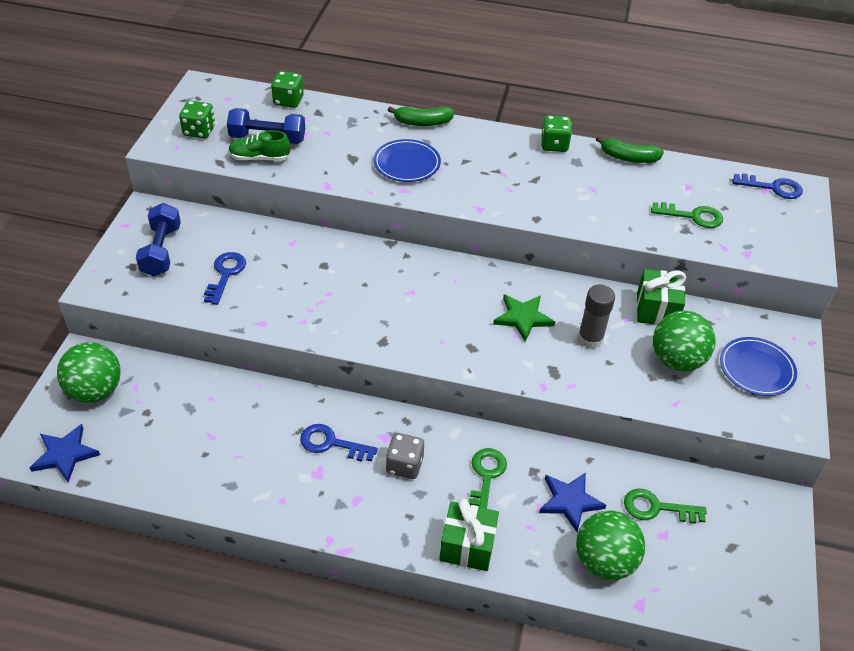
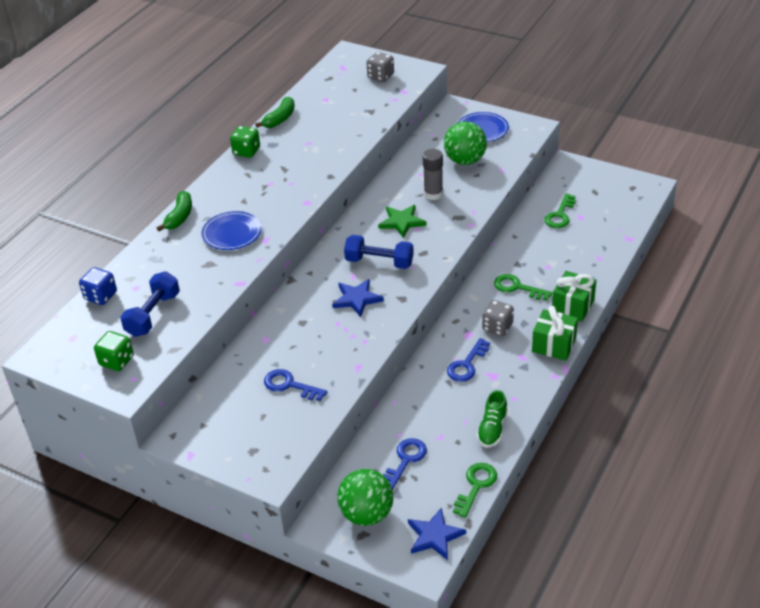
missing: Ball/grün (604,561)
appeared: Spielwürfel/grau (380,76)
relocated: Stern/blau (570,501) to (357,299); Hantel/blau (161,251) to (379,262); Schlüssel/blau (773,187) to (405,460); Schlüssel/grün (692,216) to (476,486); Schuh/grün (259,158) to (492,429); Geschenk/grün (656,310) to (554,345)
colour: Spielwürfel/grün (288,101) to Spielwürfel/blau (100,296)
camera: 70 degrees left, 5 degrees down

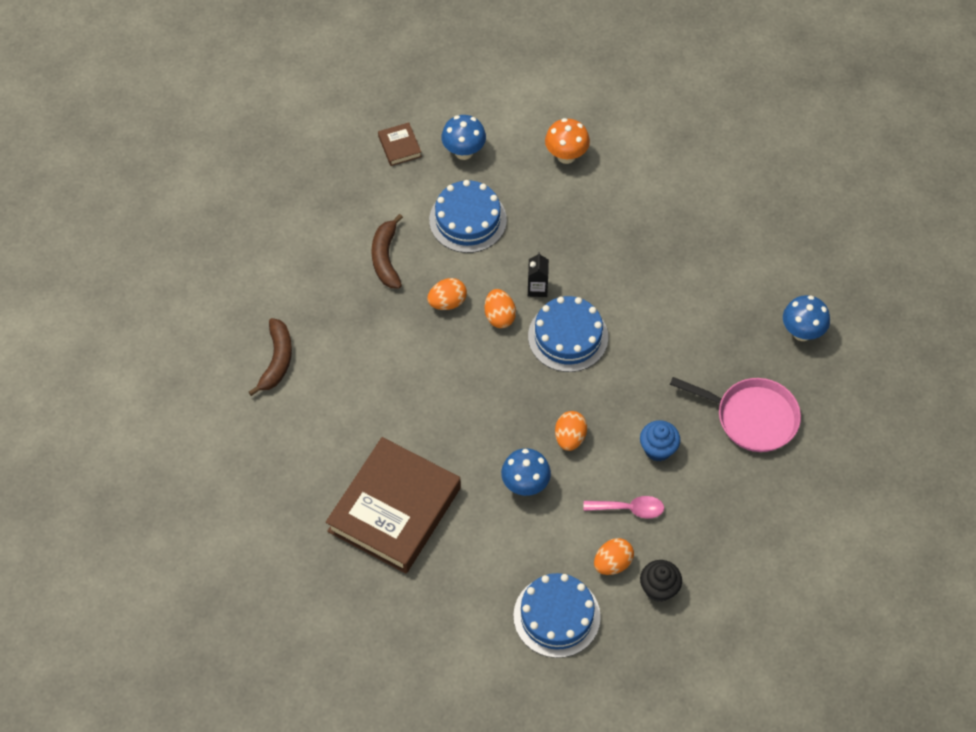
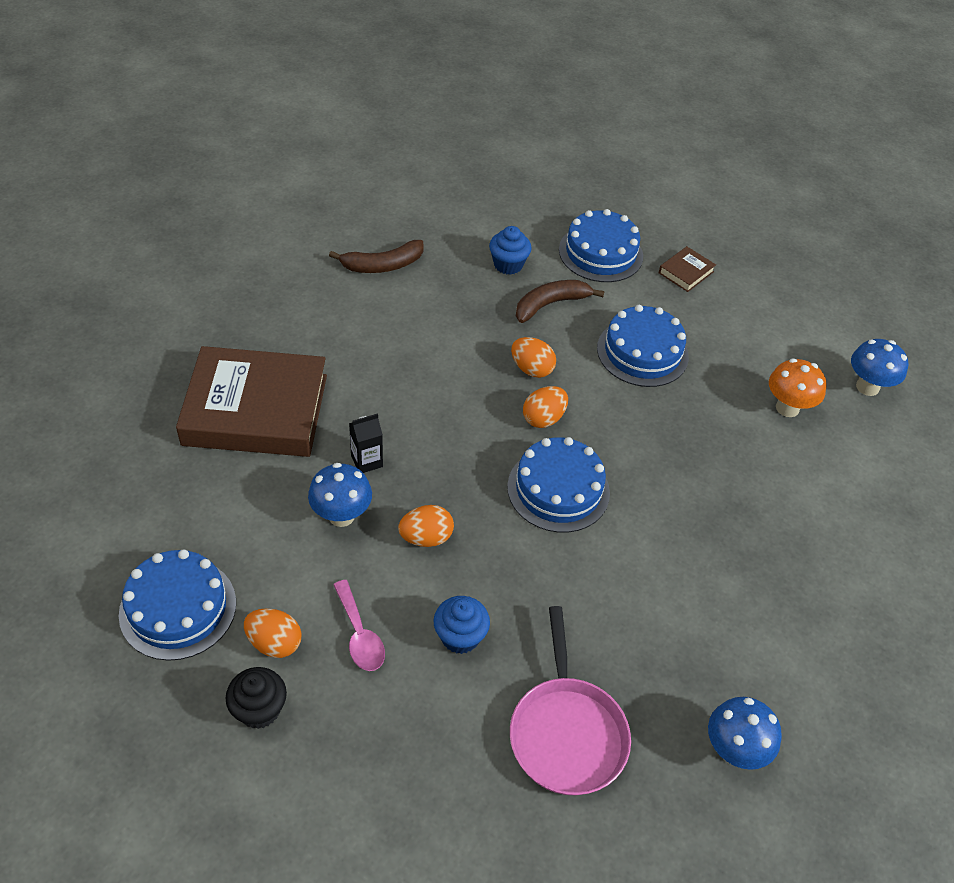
appeared: Muffin/blau (508,265); Kuchen/blau (600,253)
relocated: Getränkekarton/schwarz (537,288) to (366,461); Pilz/blau (464,152) to (867,387)
camera: 60 degrees right, 10 degrees down

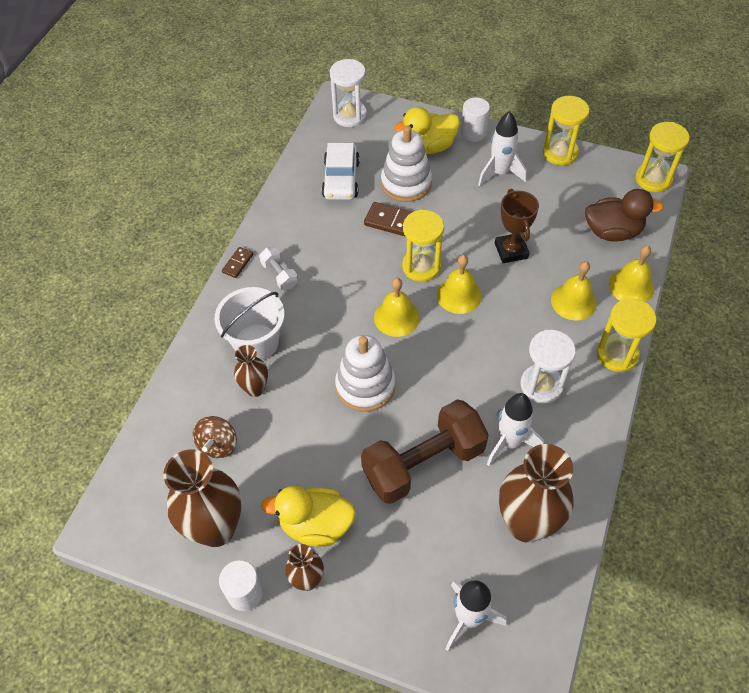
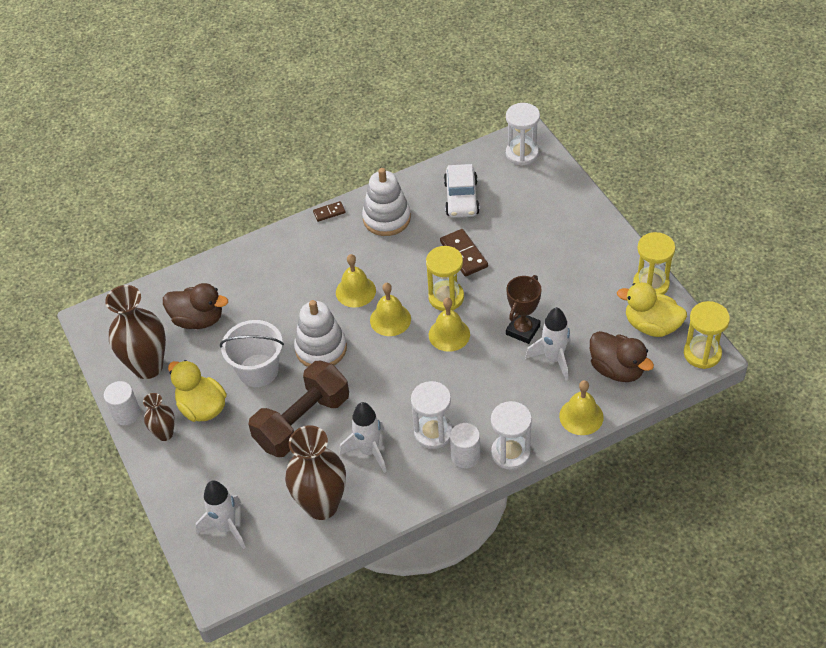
missing: Vase/braun (255,389); Hantel/weiß (279,275)
relocated: Eimer/weiß (256,342) to (258,370); Glocke/gelb (573,301) to (355,291); Stapelspielzeug/weiß (406,183) to (386,218); Vollzylinder/weiß (473,133) to (465,456); Rakete/weiß (500,173) to (553,359); Ente/gelb (428,147) to (651,325)
exchanged: Kreisel/braun (218,445) to Ente/braun (198,319)
colour: Sanduhr/gelb (617,354) to Sanduhr/weiß (510,453)
spun: Hantel/braun (423,463) = (302,422) 60 degrees counterclockwise; Auto/weiß (341,179) = (461,198) 45 degrees counterclockwise
camera: 45 degrees right, 5 degrees down

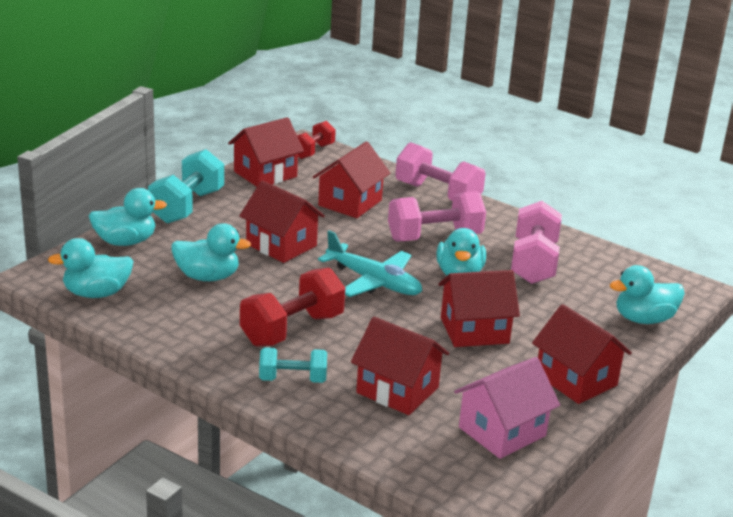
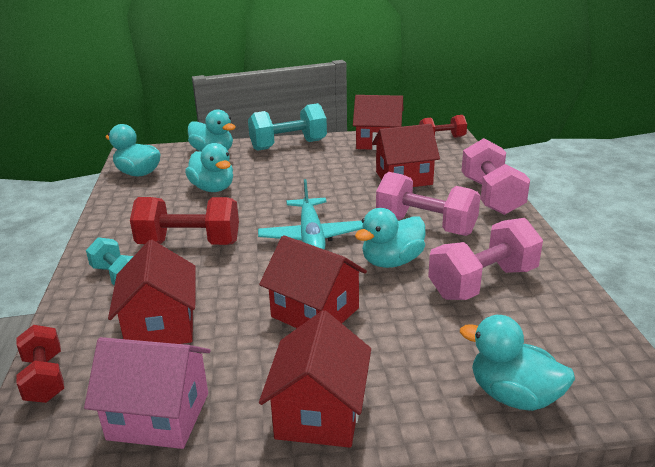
missing: Haus/rot (281,245)
appeared: Hantel/rot (45,378)
camera: 50 degrees right, 0 degrees up

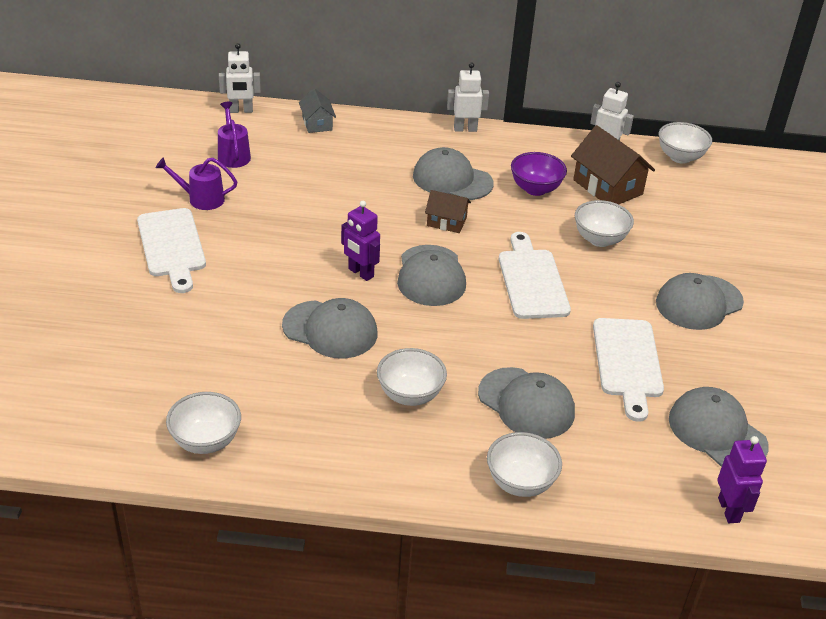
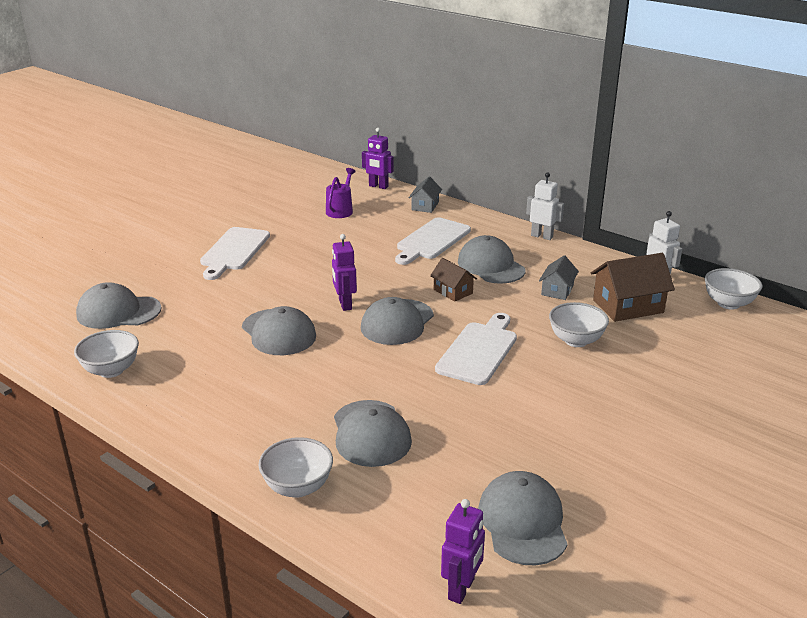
missing: Gießkanne/lila (201,199); Schüssel/weiß (410,395)
relocated: Kappe/grau (699,302) to (118,312); Schneidebrett/weiß (627,362) to (431,240)
exchanged: Schüssel/lila (535,189) to Haus/grau (557,290)
colour: Roboter/weiß (241,111) to Roboter/lila (378,186)
spun: Haus/braun (608,187) = (628,306) 75 degrees clockwise
camera: 35 degrees right, 10 degrees down

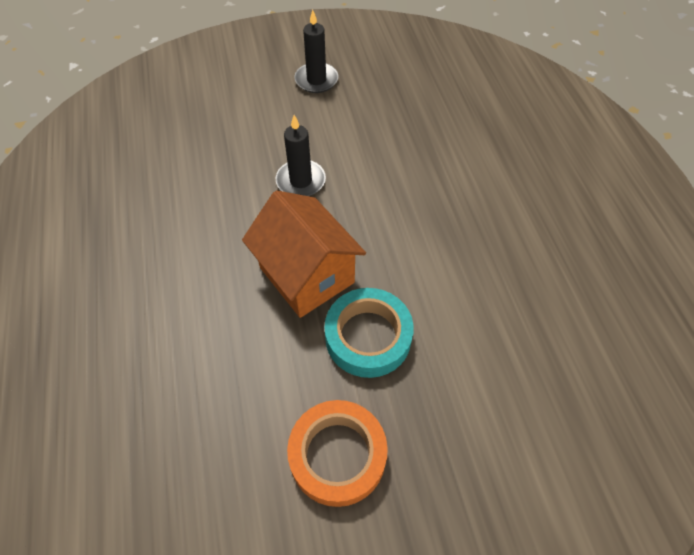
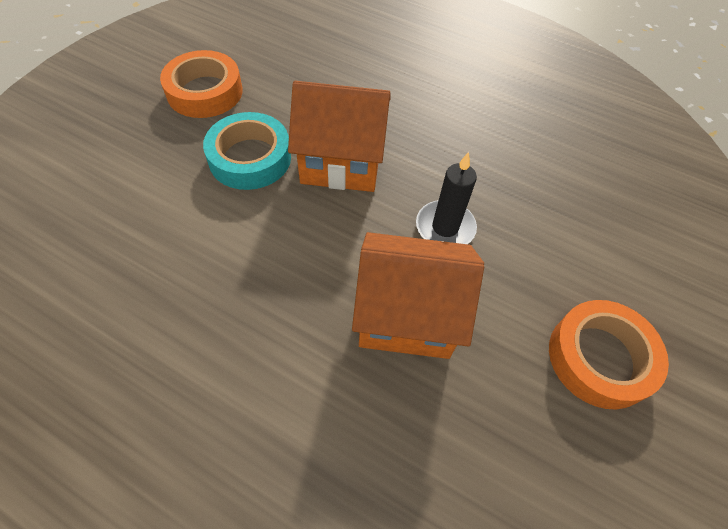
appeared: Haus/orange (407,315)
exchanged: Kerze/schwarz (316,80) to Klebeband/orange (599,358)
camera: 130 degrees right, 0 degrees up

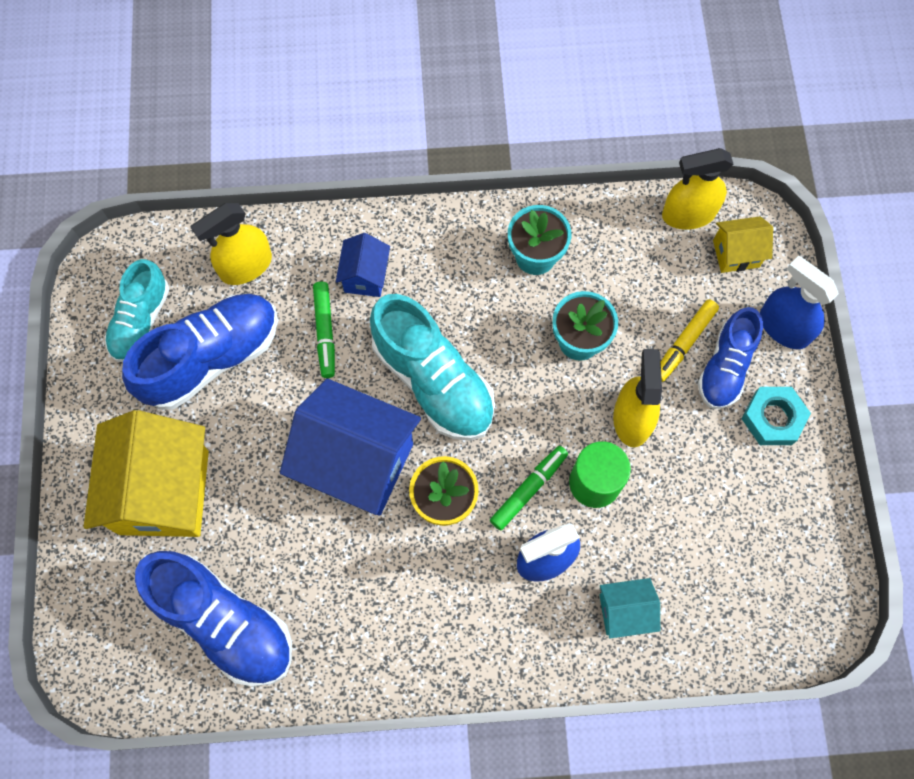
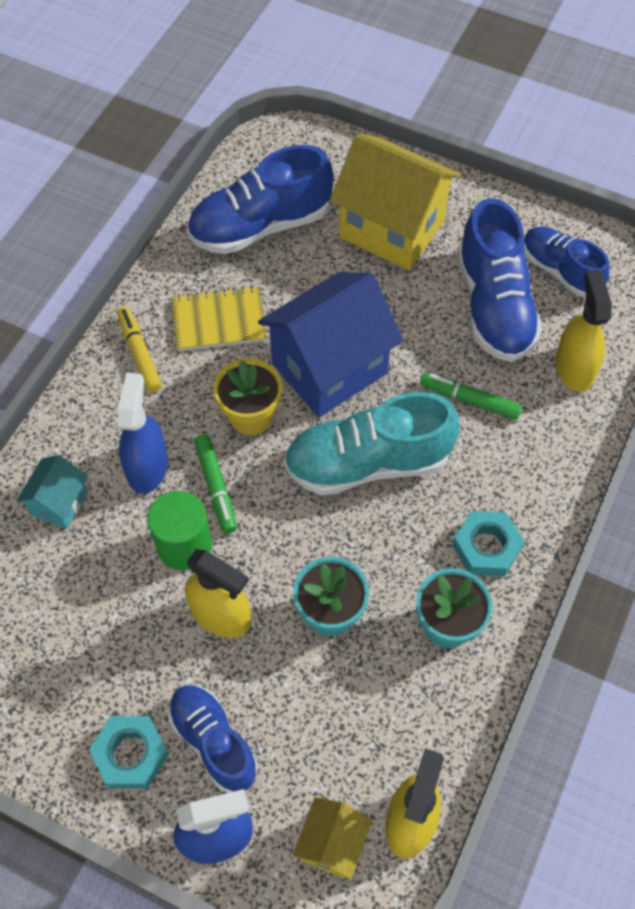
missing: Haus/blau (365,276)
appeared: Notizbuch/gelb (219,321); Sechskantmutter/türkis (486,547)
relocated: Filzstift/gelb (684,343) to (139,353)
colour: Schuh/türkis (141,321) to Schuh/blau (560,271)
camera: 120 degrees right, 10 degrees down

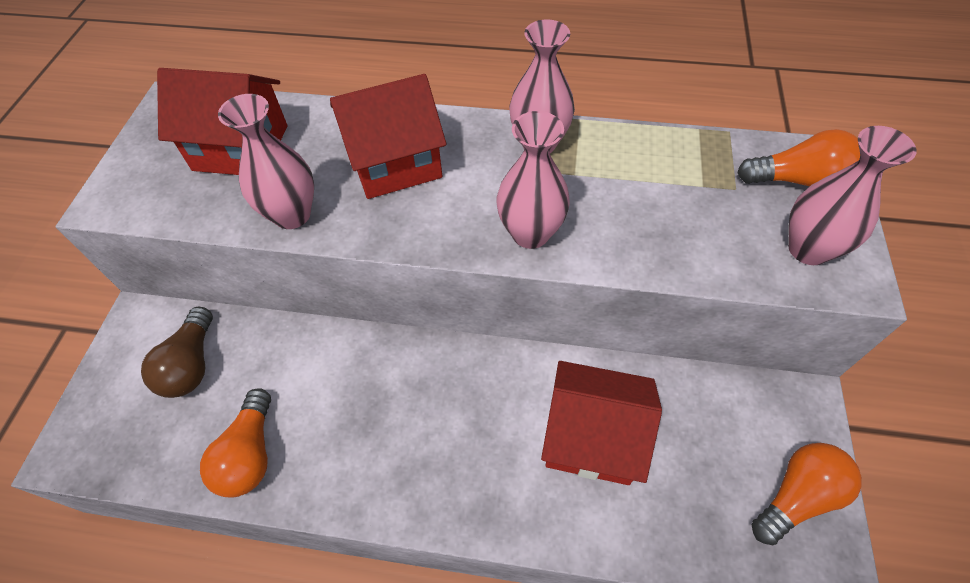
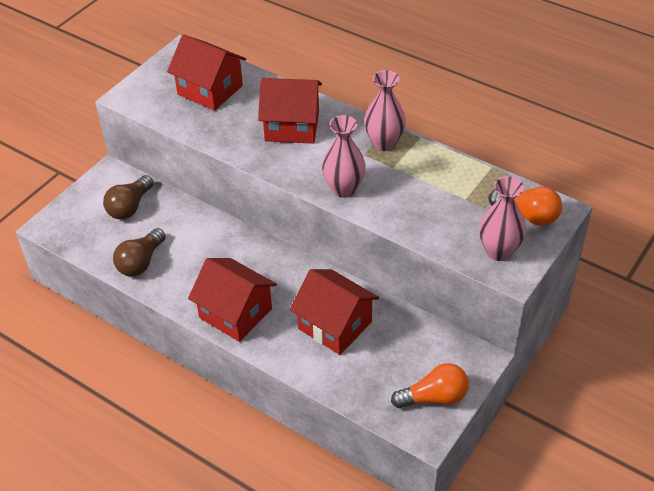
missing: Vase/rosa (292,215)
appeared: Haus/rot (235,313)
colour: Glühbirne/orange (250,454) to Glühbirne/braun (141,262)
camera: 25 degrees right, 10 degrees down

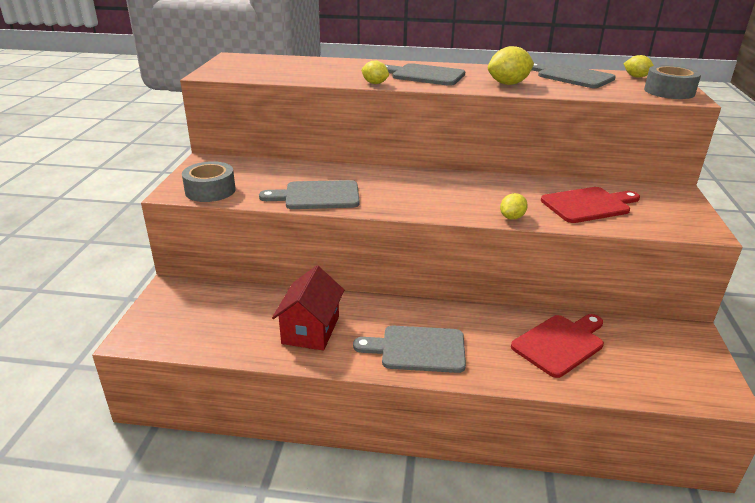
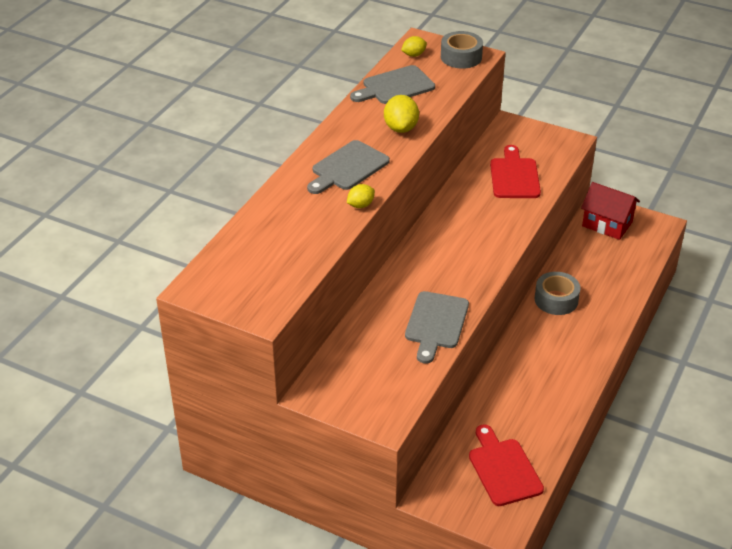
missing: Schneidebrett/grau (418,349); Zitrone/gelb (512,217)
relocated: Schneidebrett/rot (560,343) to (503,469); Klebeband/grau (210,190) to (556,300); Haus/rot (311,330) to (607,224)
camera: 70 degrees left, 10 degrees up

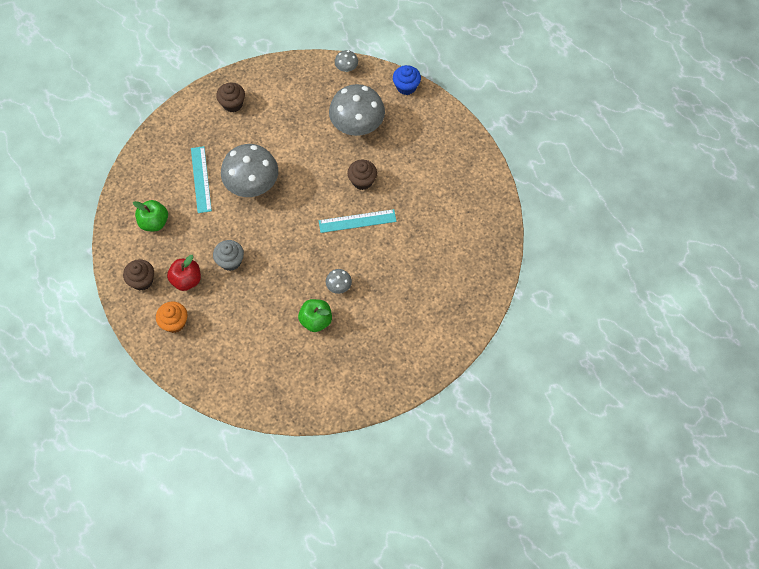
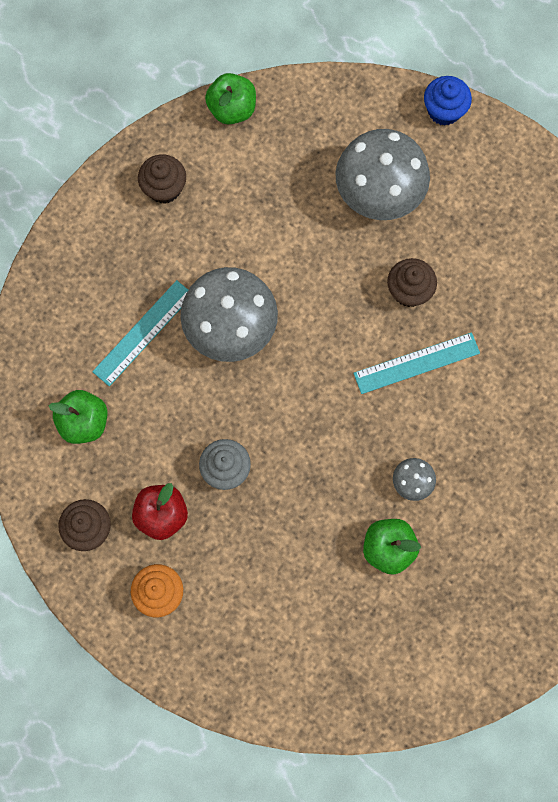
missing: Pilz/grau (346,68)
appeared: Apfel/grün (232,109)
spun: Lineal/türkis (201,179) = (143,332) 60 degrees clockwise
camera: 10 degrees left, 10 degrees up

